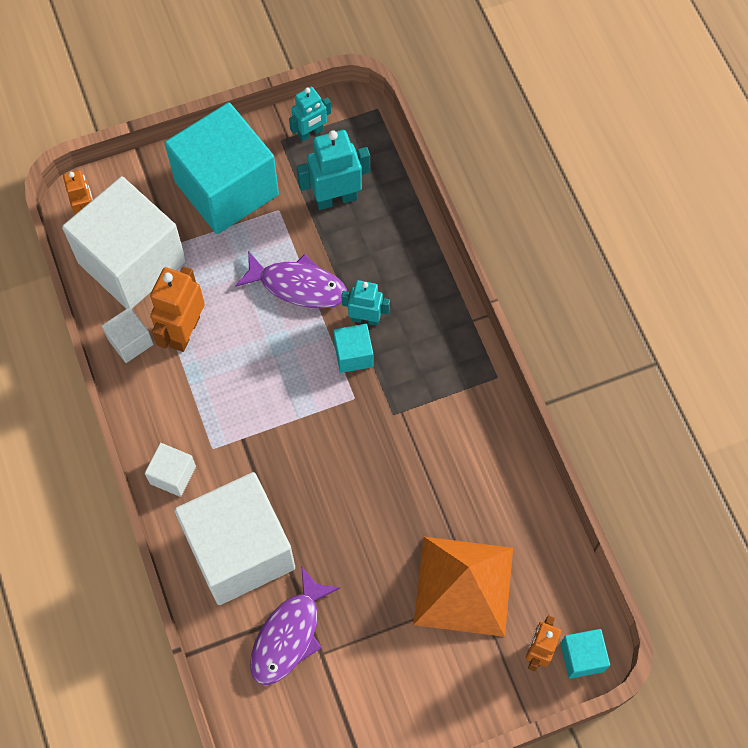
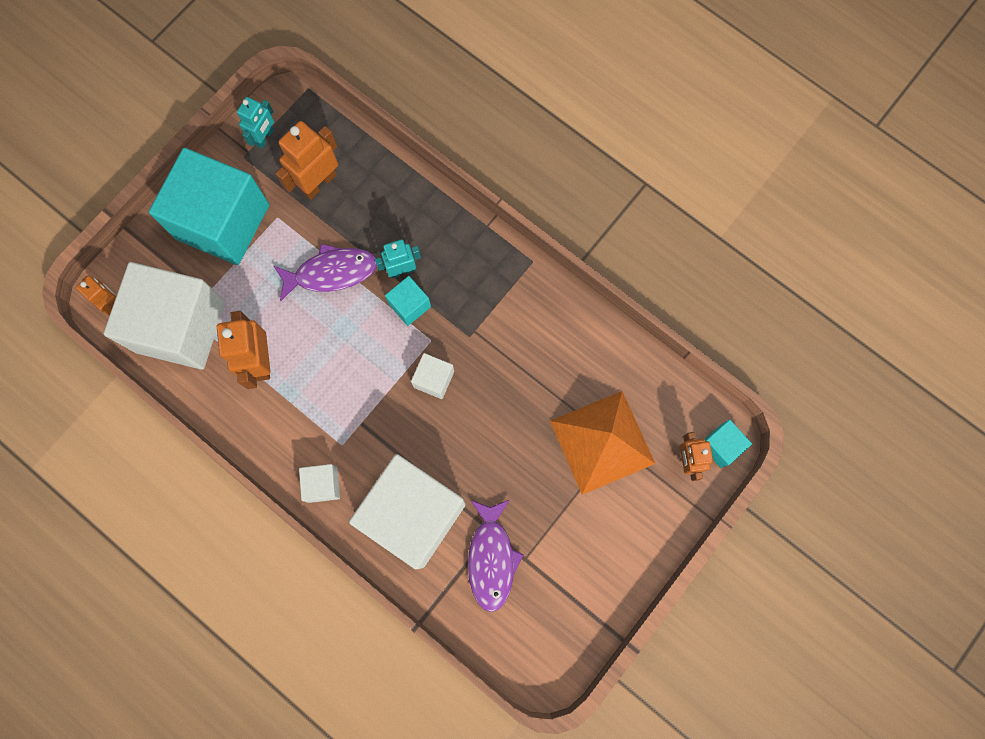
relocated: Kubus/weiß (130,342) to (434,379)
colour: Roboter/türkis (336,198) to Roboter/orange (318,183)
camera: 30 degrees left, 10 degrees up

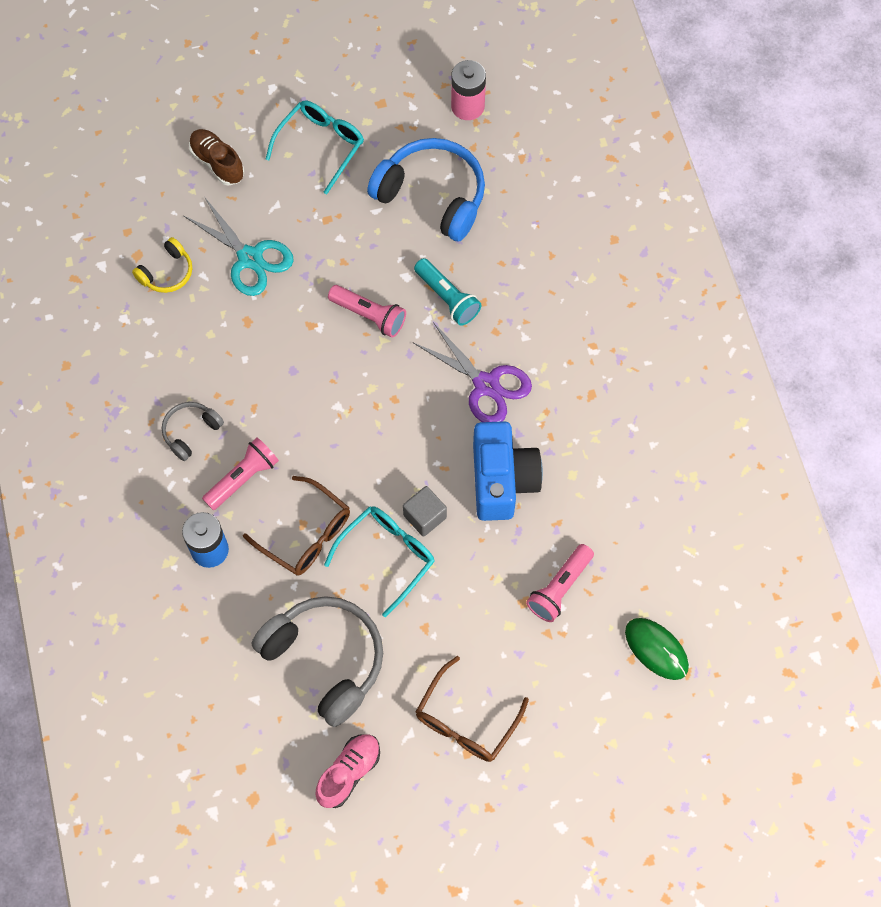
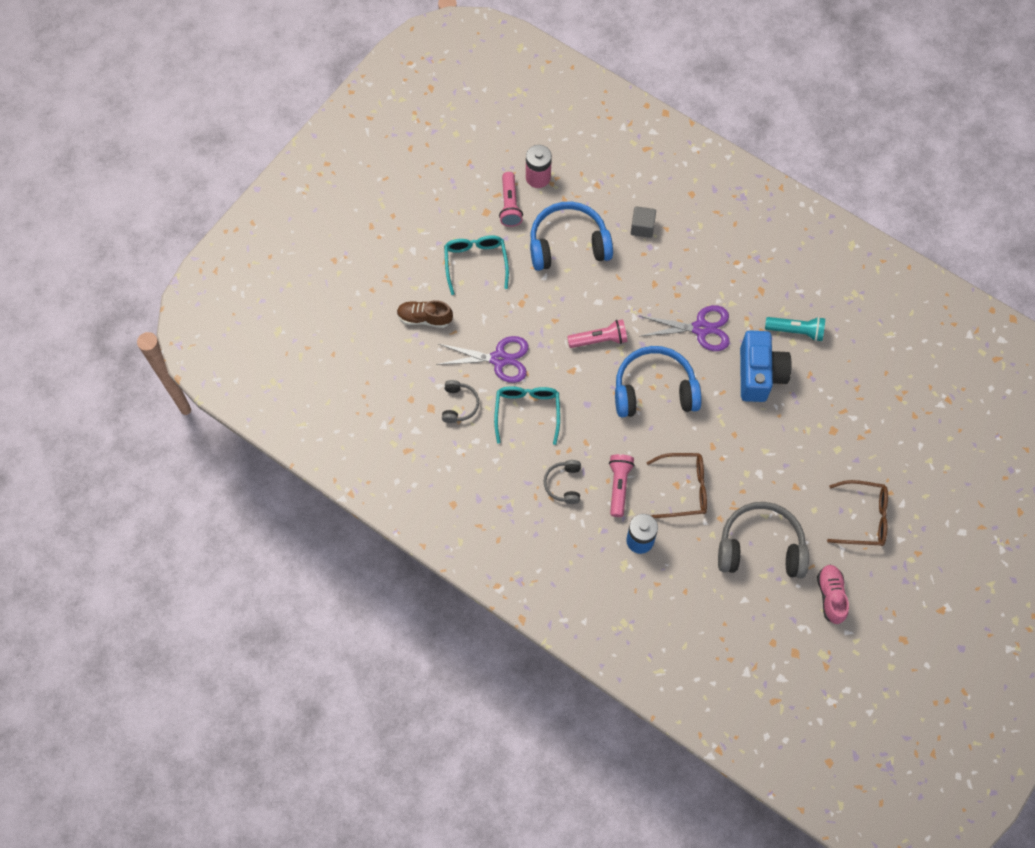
missing: Computermaus/grün (656,649)
appeared: Kopfhörer/blau (654,390)
relocated: Brille/türkis (387,556) to (527,412); Taschenlampe/rosa (560,588) to (510,205); Kubus/grau (425,516) to (642,227); Taschenlampe/türkis (447,298) to (796,331)
colour: Schere/türkis (250,258) to Schere/lila (499,359); Kopfhörer/gelb (167,273) to Kopfhörer/grau (459,405)
spun: Kamera/blau (502,480) = (759,374) 45 degrees clockwise; Brille/braun (466,720) = (863,517) 75 degrees counterclockwise
camera: 40 degrees left, 0 degrees up

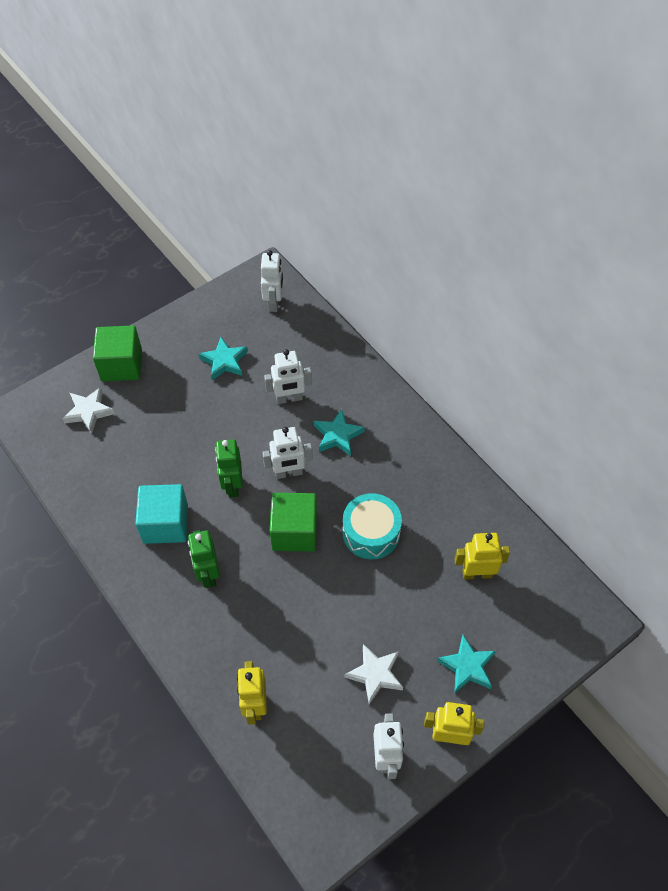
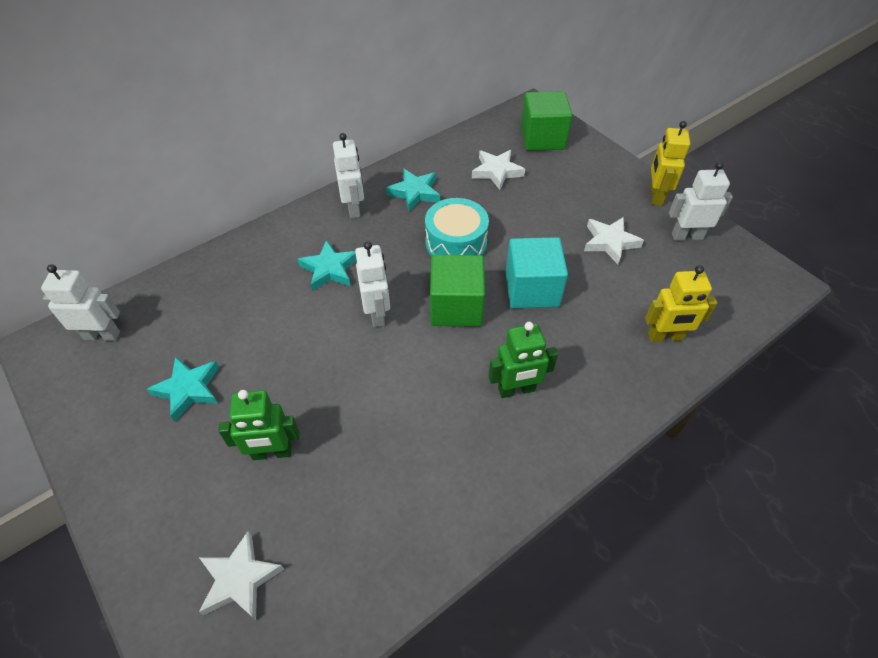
relocated: Roboter/grün (232,485) to (272,453); Roboter/weiß (289,398) to (354,208); Stern/türkis (467,666) to (415,193); Kubus/türkis (165,524) to (532,289); Kubus/grün (121,365) to (542,138)
exchanged: Roboter/gelb (477,573) to Stern/weiß (497,172)
camera: 90 degrees left, 5 degrees down

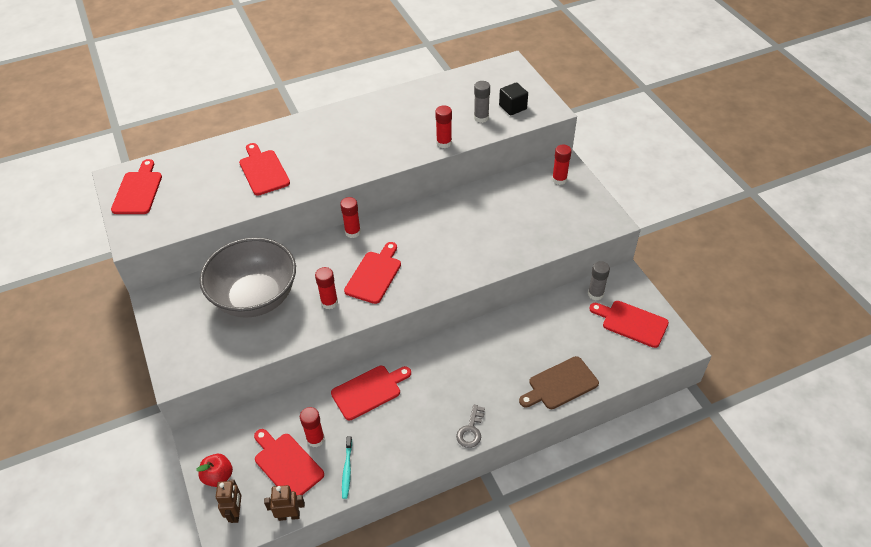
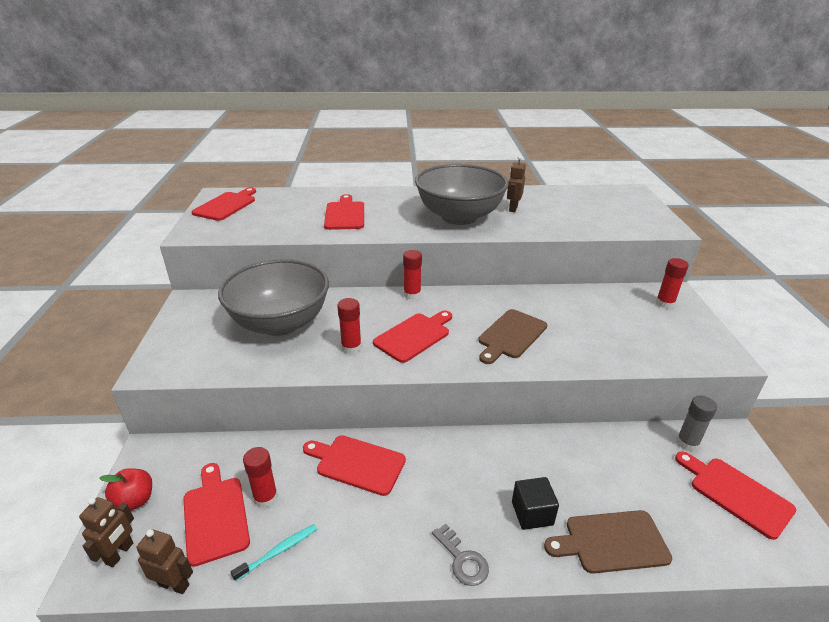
missing: Klebestift/rot (444,143); Klebestift/grau (481,118)
appeared: Schüssel/grau (459,217); Schneidebrett/braun (511,335); Roboter/braun (513,208)
relocated: Kubus/schwarz (512,107) to (532,513)
spun: Zahnbürste/türkis (347,470) = (278,551) 150 degrees counterclockwise; Schneidebrett/rot (369,391) = (357,464) 150 degrees counterclockwise; Schlüssel/grau (471,430) = (462,560) 75 degrees counterclockwise
camera: 20 degrees right, 15 degrees down

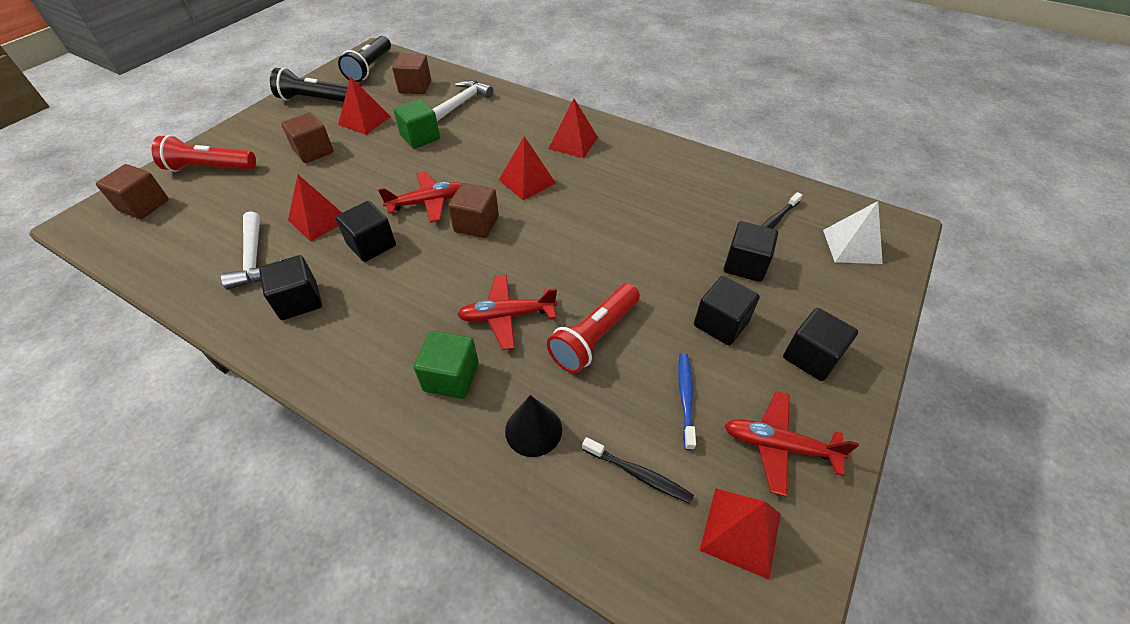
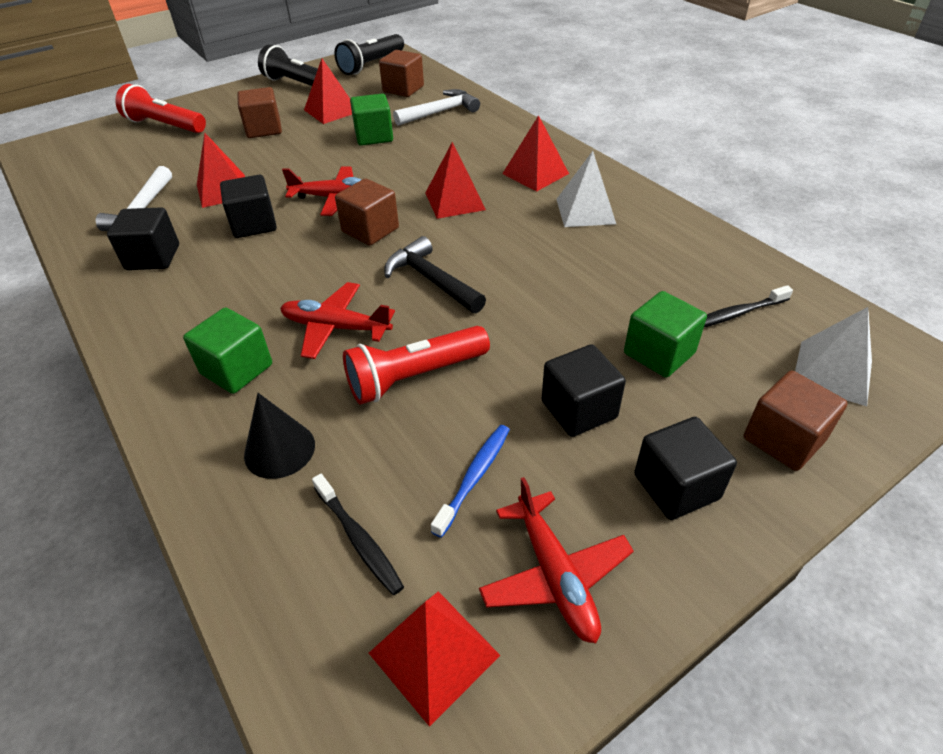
appeared: Hammer/schwarz (431,280); Pyramide/weiß (585,211)
relocated: Kubus/braun (144,205) to (783,439)
colour: Kubus/schwarz (745,265) to Kubus/grün (659,353)
spun: Flugzeug/rot (778,446) = (555,575) 150 degrees counterclockwise
camera: 25 degrees right, 5 degrees down

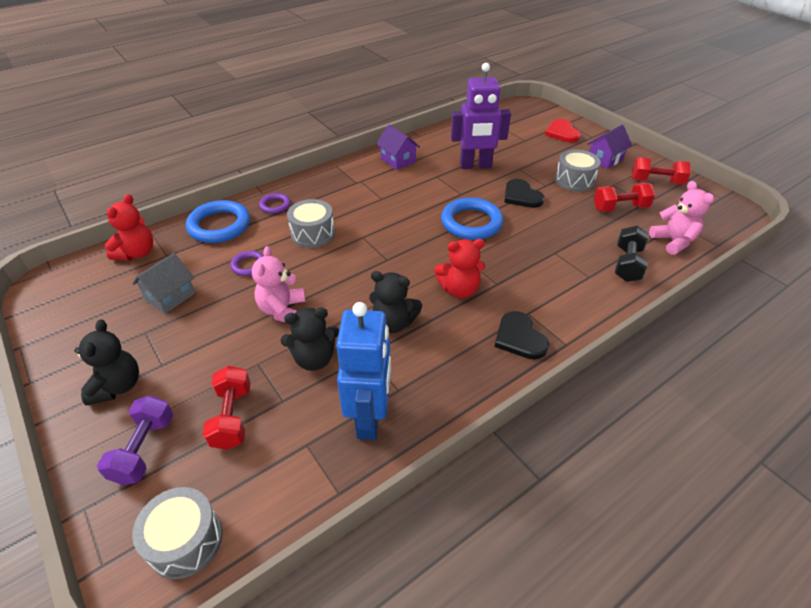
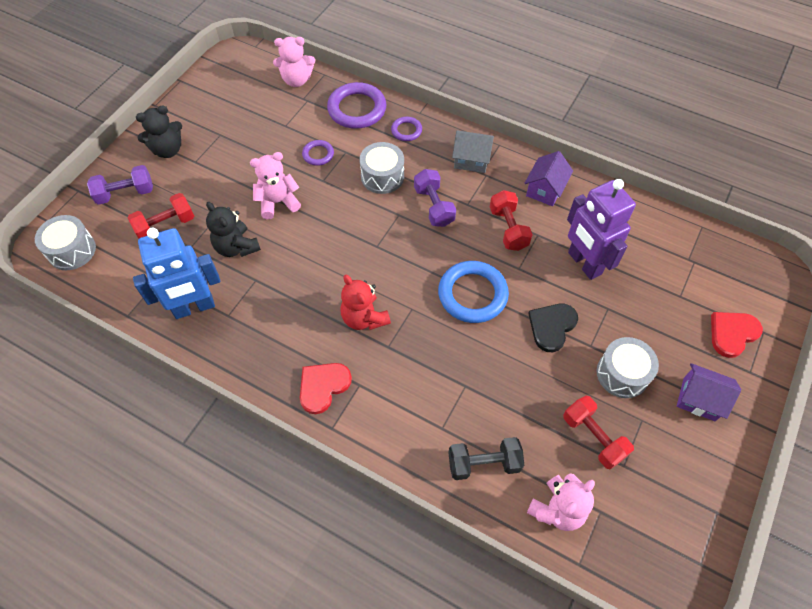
missing: Teddybär/schwarz (393,323)
appeared: Hantel/lila (434,206)
relocated: Haus/grau (170,296) to (471,160); Hantel/rot (656,181) to (508,229)
colour: Teddybär/rot (137,253) to Teddybär/rosa (297,80); Herz/schwarz (519,338) to Herz/rot (323,386); Ring/blau (219,225) to Ring/lila (357,109)
camera: 65 degrees right, 15 degrees up

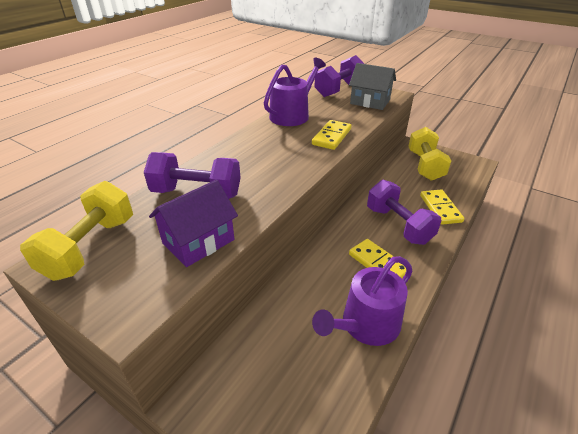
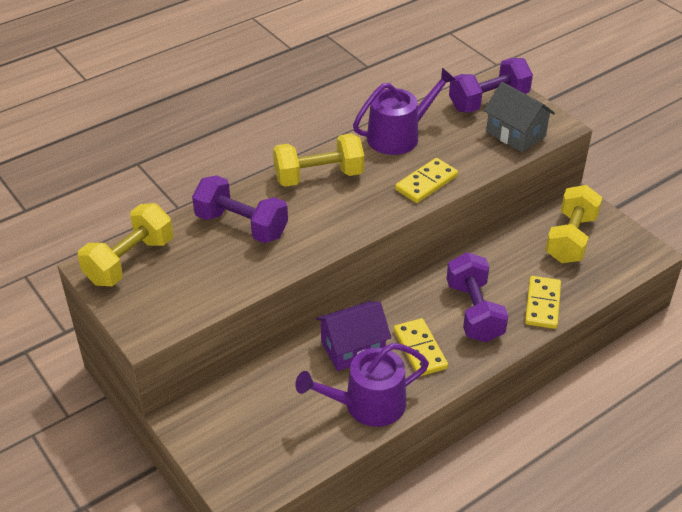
appeared: Hantel/gelb (318,176)
relocated: Haus/lila (198,241) to (353,348)
camera: 20 degrees right, 5 degrees up

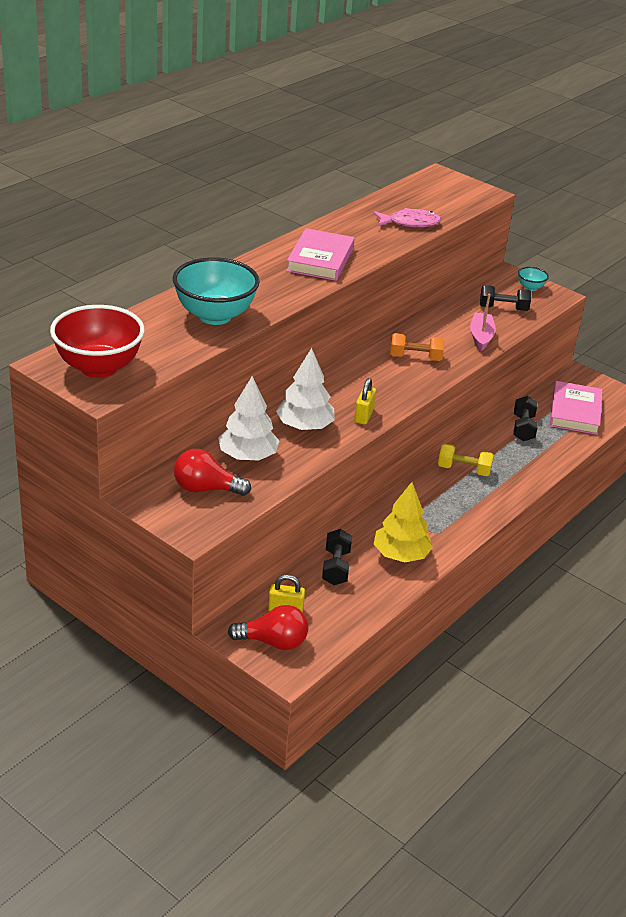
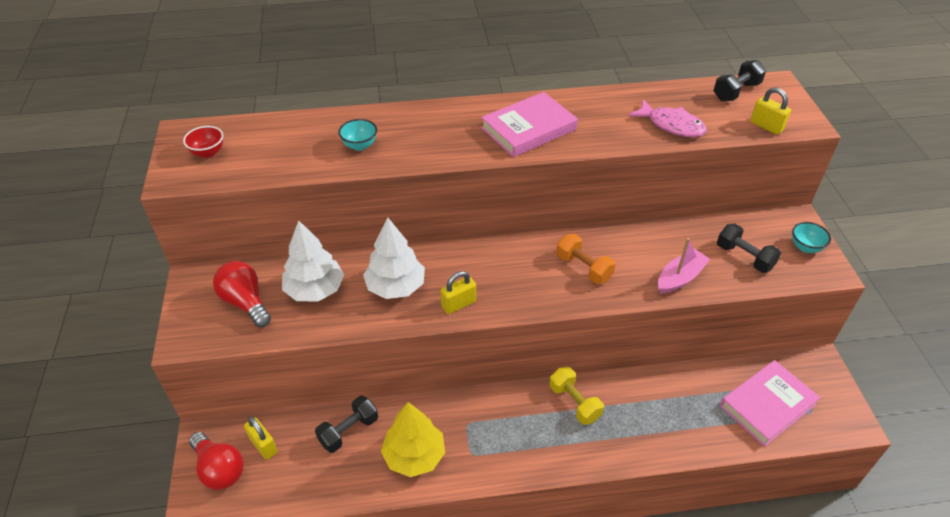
appeared: Vorhängeschloss/gelb (766,126)
relocated: Hantel/schwarz (523,428) to (736,92)
size: Schüssel/rot (98,367) = (208,153) x0.44; Schüssel/türkis (215,316) = (360,145) x0.44
camera: 45 degrees right, 10 degrees up

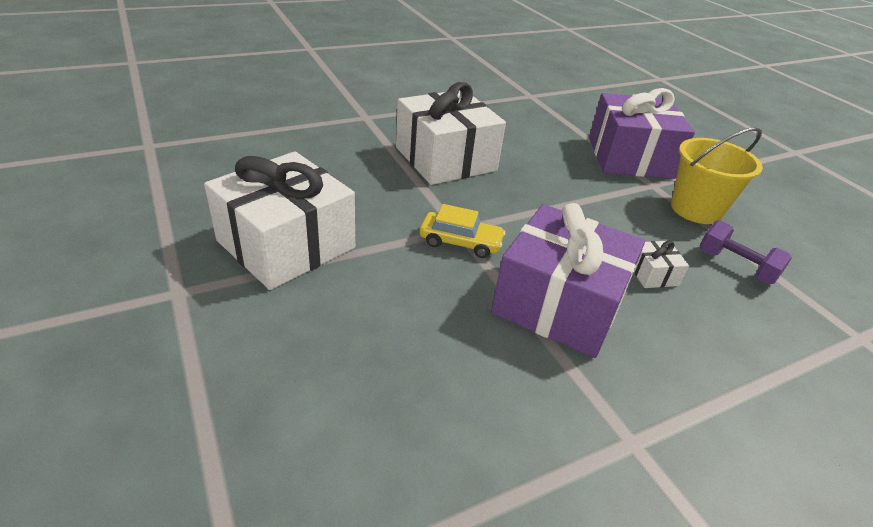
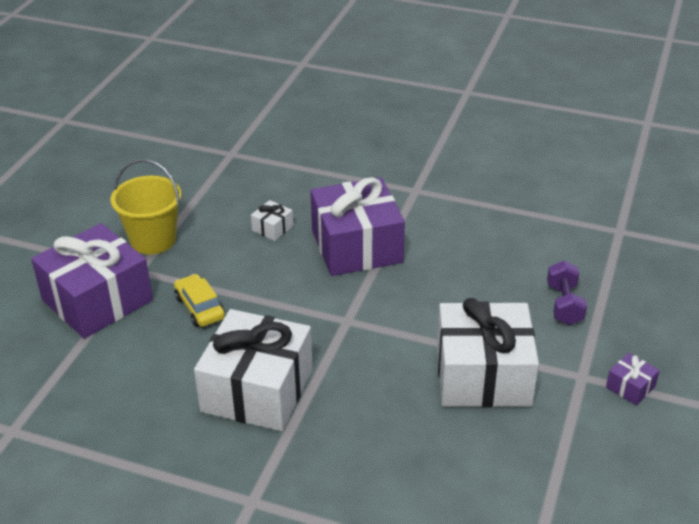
appeared: Geschenk/lila (630,387)
relocated: Auto/gelb (460,242) to (200,307); Hantel/lila (735,266) to (564,305)
camera: 130 degrees left, 0 degrees up

